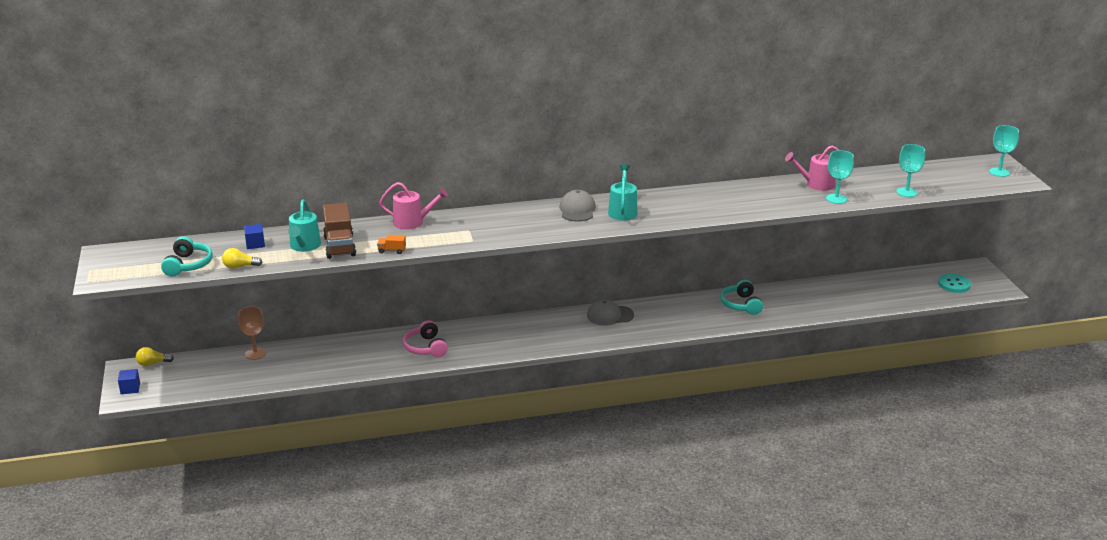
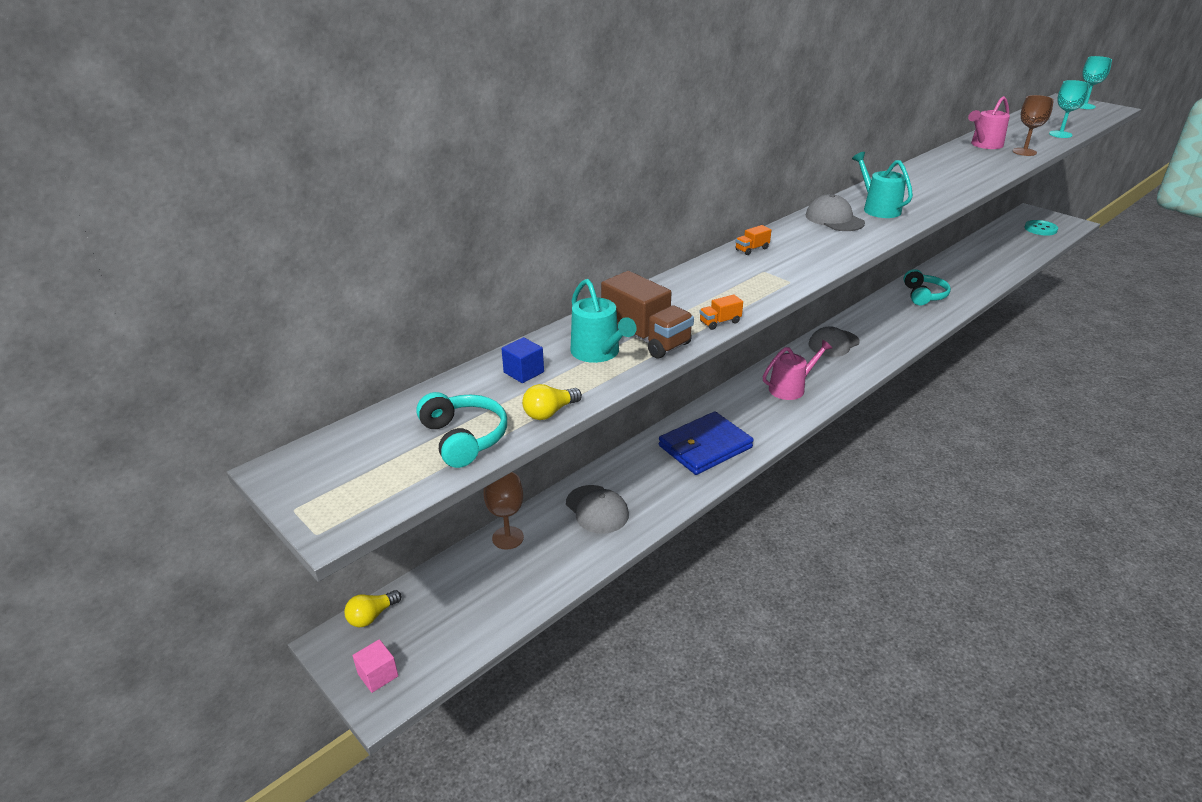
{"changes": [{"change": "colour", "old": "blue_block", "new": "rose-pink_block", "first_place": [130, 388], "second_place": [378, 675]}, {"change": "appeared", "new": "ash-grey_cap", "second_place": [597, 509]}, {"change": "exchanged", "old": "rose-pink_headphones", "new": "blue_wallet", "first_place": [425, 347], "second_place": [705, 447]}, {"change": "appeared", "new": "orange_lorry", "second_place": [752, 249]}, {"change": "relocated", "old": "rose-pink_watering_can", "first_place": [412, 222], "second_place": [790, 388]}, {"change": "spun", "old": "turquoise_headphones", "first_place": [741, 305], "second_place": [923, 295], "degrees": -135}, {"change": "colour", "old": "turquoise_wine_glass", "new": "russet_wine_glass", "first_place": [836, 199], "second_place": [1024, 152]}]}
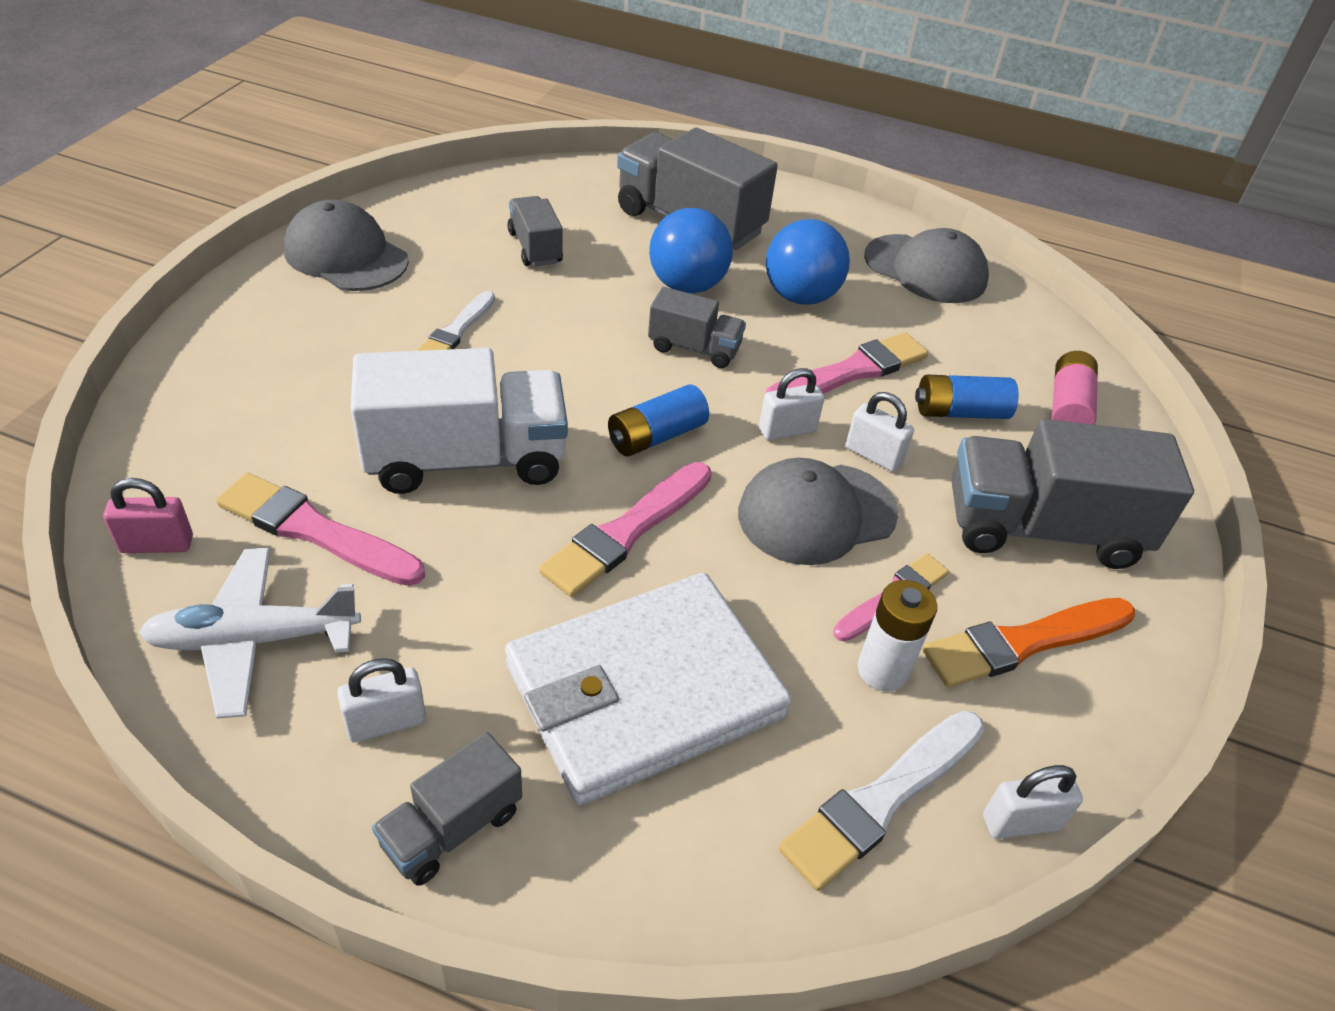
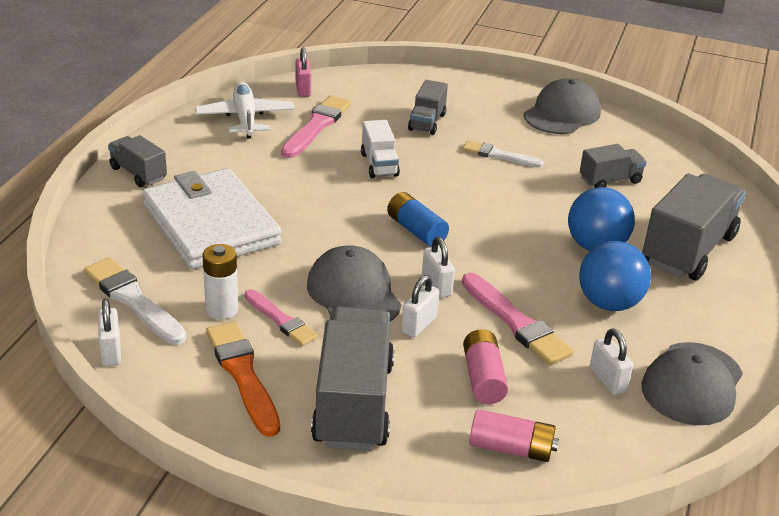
{"changes": [{"change": "size", "old": "white_lorry", "first_place": [466, 459], "second_place": [379, 165], "factor": 0.53}, {"change": "relocated", "old": "ash-grey_lorry", "first_place": [694, 348], "second_place": [427, 122]}, {"change": "colour", "old": "blue_battery", "new": "rose-pink_battery", "first_place": [960, 412], "second_place": [483, 378]}, {"change": "relocated", "old": "white_small_lock", "first_place": [386, 722], "second_place": [607, 380]}, {"change": "missing", "old": "rose-pink_brush", "first_place": [627, 531]}]}
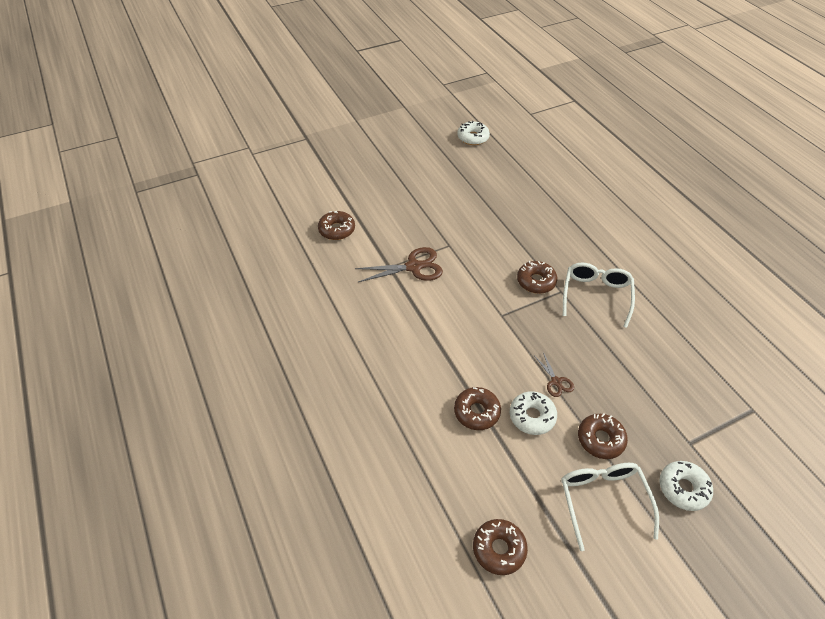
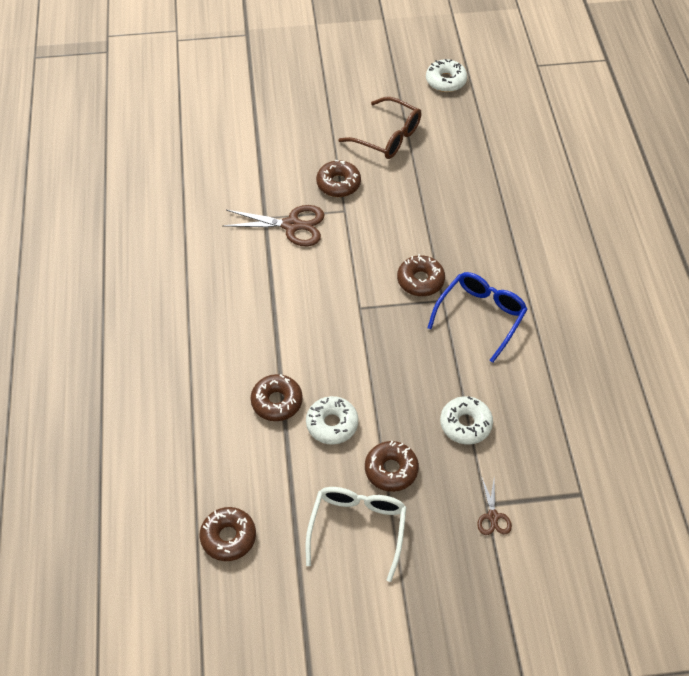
{"changes": [{"change": "relocated", "old": "russet_glazed_donut", "first_place": [337, 230], "second_place": [338, 184]}, {"change": "appeared", "new": "russet_eyeglasses", "second_place": [388, 137]}, {"change": "colour", "old": "white_eyeglasses", "new": "blue_eyeglasses", "first_place": [596, 295], "second_place": [481, 316]}, {"change": "relocated", "old": "white_glazed_donut", "first_place": [683, 488], "second_place": [465, 424]}, {"change": "relocated", "old": "russet_scissors", "first_place": [556, 382], "second_place": [493, 516]}]}
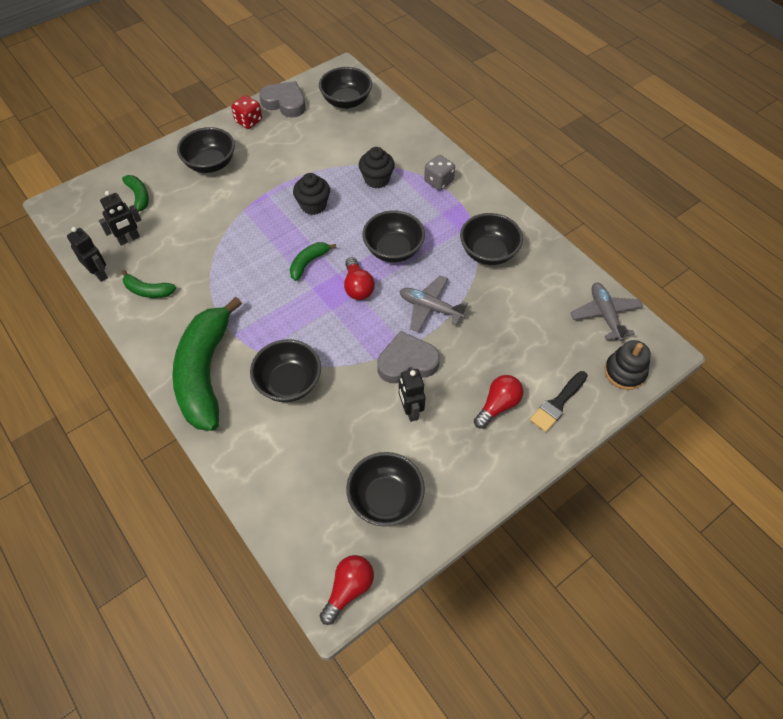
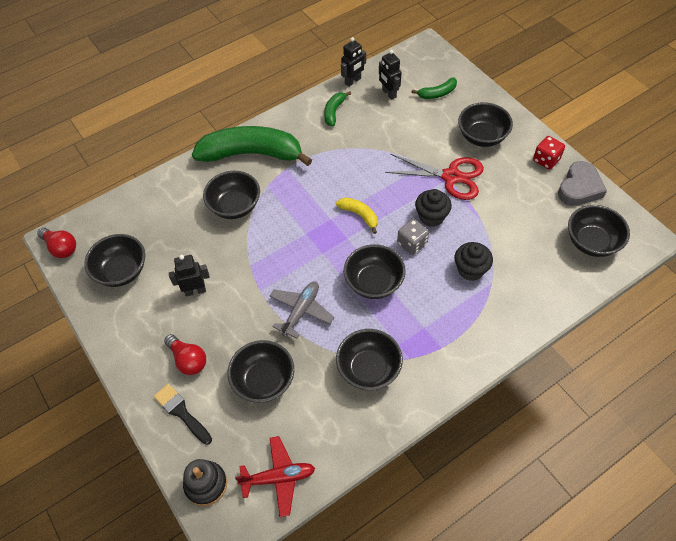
{"changes": [{"change": "appeared", "new": "jet-black_deep_dish", "second_place": [264, 381]}, {"change": "colour", "old": "ash-grey_aeroplane", "new": "red_aeroplane", "first_place": [605, 315], "second_place": [278, 478]}, {"change": "colour", "old": "emerald_toy_banana", "new": "bright_yellow_toy_banana", "first_place": [308, 263], "second_place": [359, 215]}, {"change": "appeared", "new": "red_scissors", "second_place": [451, 177]}, {"change": "relocated", "old": "ash-grey_die", "first_place": [438, 181], "second_place": [412, 244]}, {"change": "missing", "old": "red_light_bulb", "first_place": [357, 287]}, {"change": "missing", "old": "ash-grey_heart_shape", "first_place": [407, 362]}]}
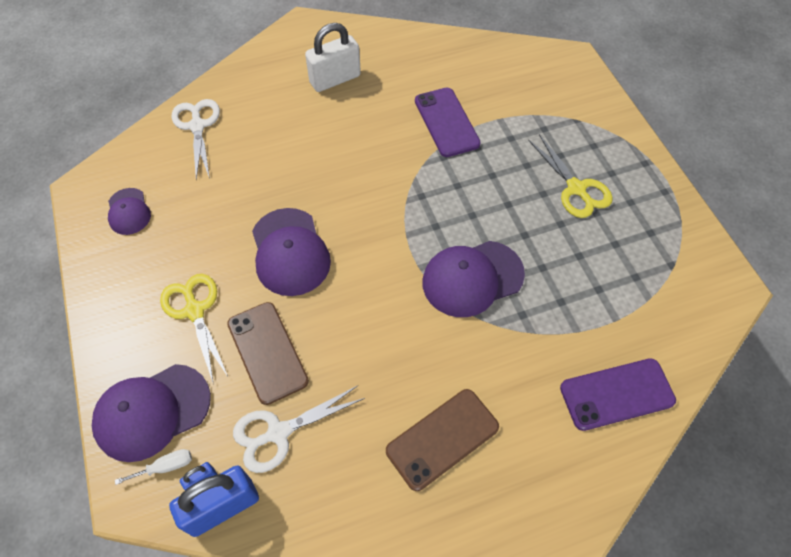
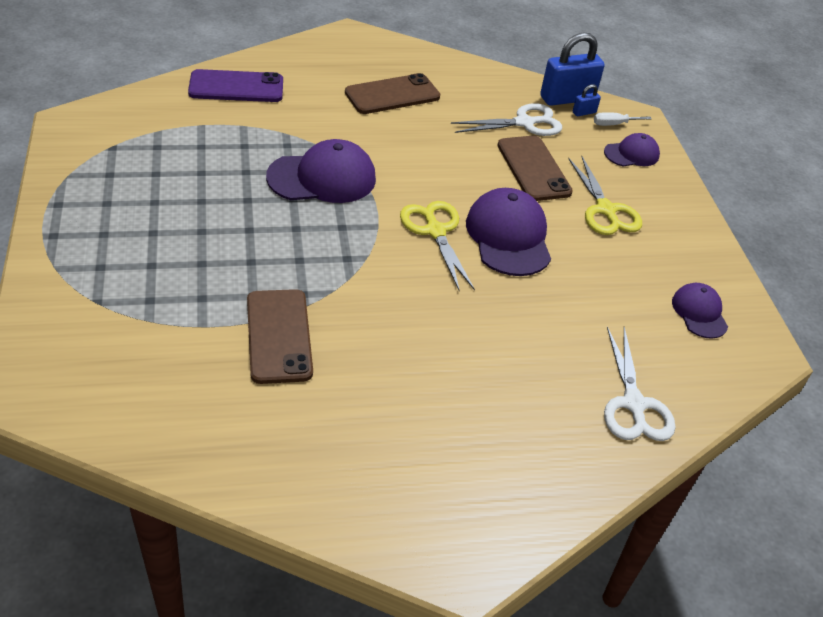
{"changes": [{"change": "colour", "old": "violet_phone", "new": "russet_phone", "first_place": [446, 122], "second_place": [279, 336]}, {"change": "relocated", "old": "bright_yellow_scissors", "first_place": [576, 189], "second_place": [435, 231]}, {"change": "size", "old": "violet_cap", "first_place": [152, 412], "second_place": [631, 154], "factor": 0.57}, {"change": "missing", "old": "white_small_lock", "first_place": [335, 79]}]}
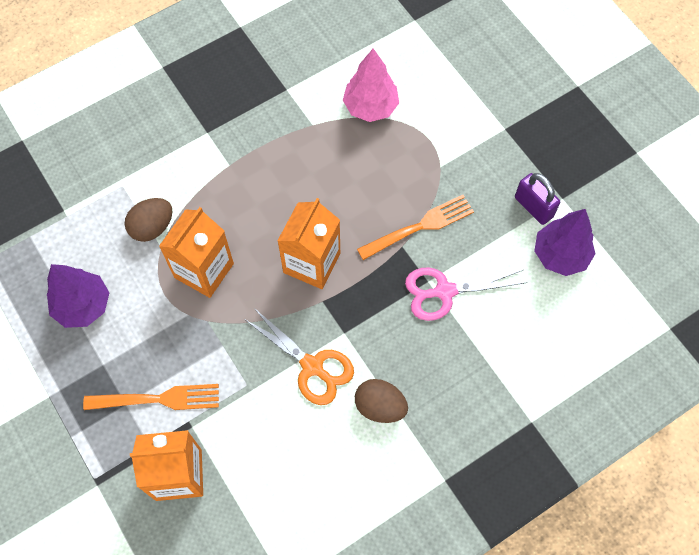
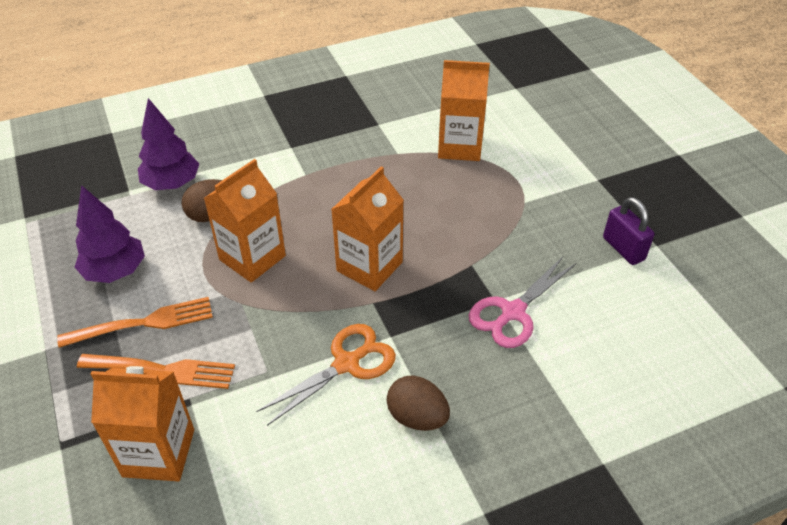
{"changes": [{"change": "relocated", "old": "orange_fork", "first_place": [419, 227], "second_place": [143, 323]}, {"change": "relocated", "old": "violet_toy_tree", "first_place": [560, 255], "second_place": [172, 184]}, {"change": "spun", "old": "orange_scissors", "first_place": [312, 366], "second_place": [346, 364], "degrees": -90}, {"change": "exchanged", "old": "rose-pink_toy_tree", "new": "orange_juice_carton", "first_place": [370, 107], "second_place": [459, 146]}, {"change": "spun", "old": "rose-pink_scissors", "first_place": [444, 291], "second_place": [513, 312], "degrees": -45}]}
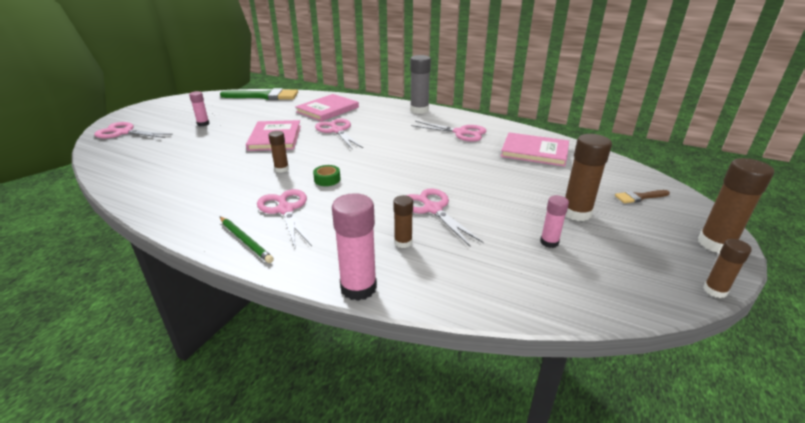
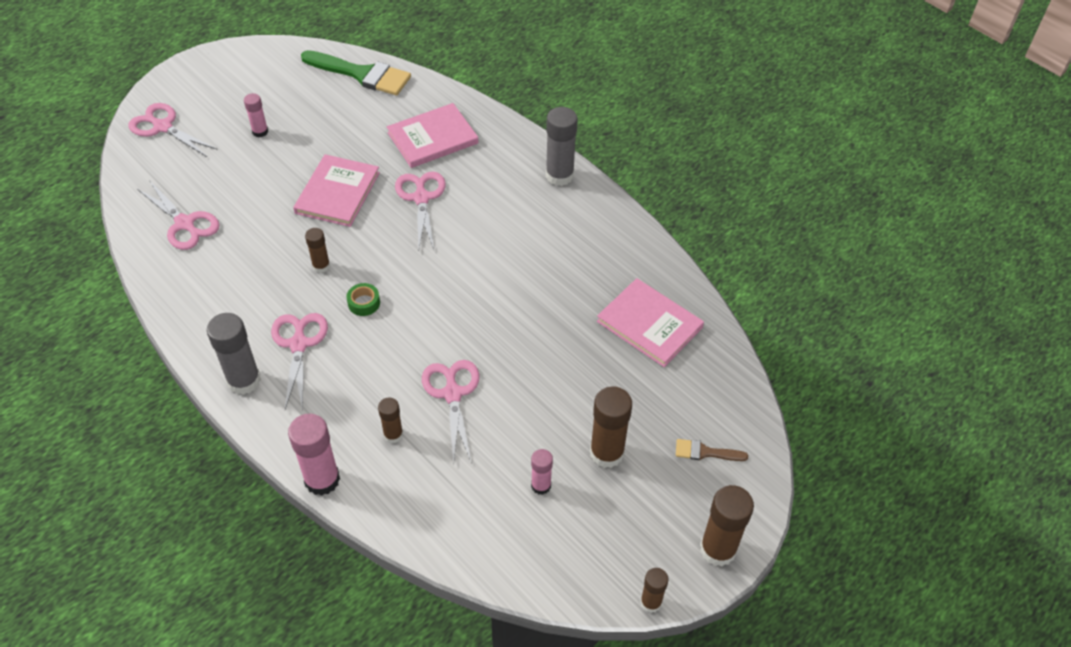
{"changes": [{"change": "relocated", "old": "rose-pink_scissors", "first_place": [461, 133], "second_place": [185, 224]}, {"change": "exchanged", "old": "emerald_lead_pencil", "new": "ash-grey_glue", "first_place": [245, 241], "second_place": [244, 380]}]}
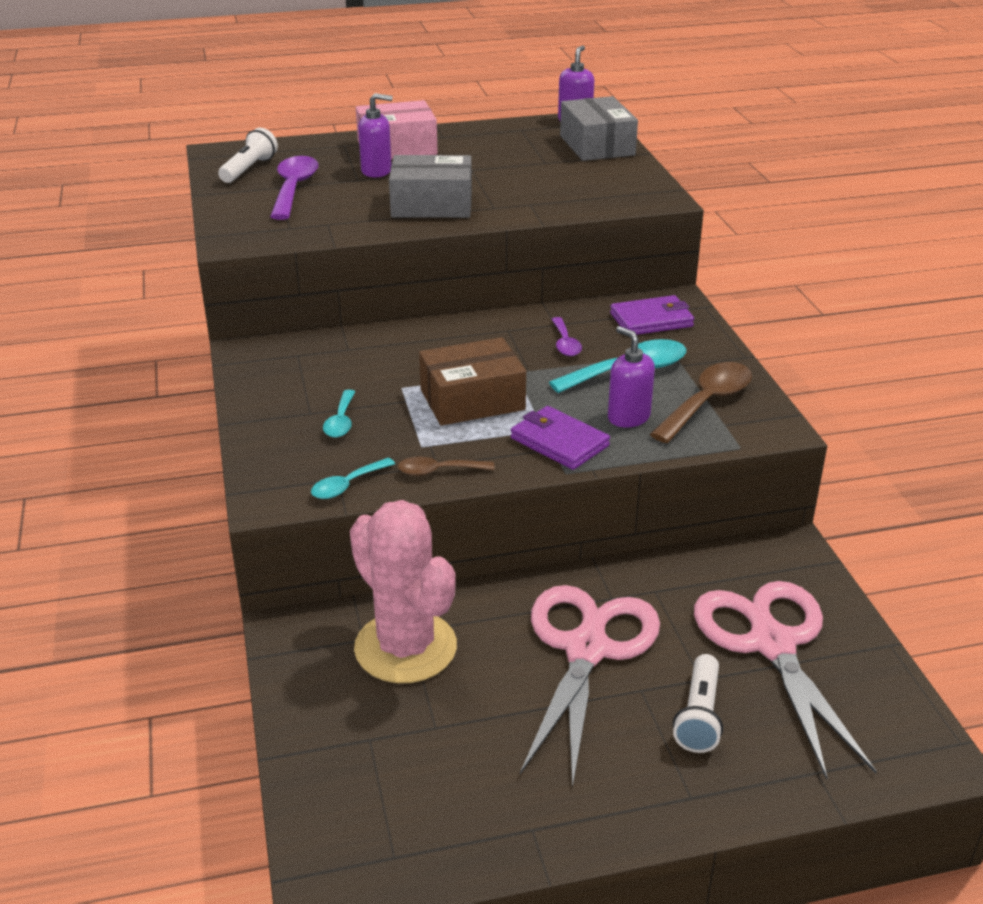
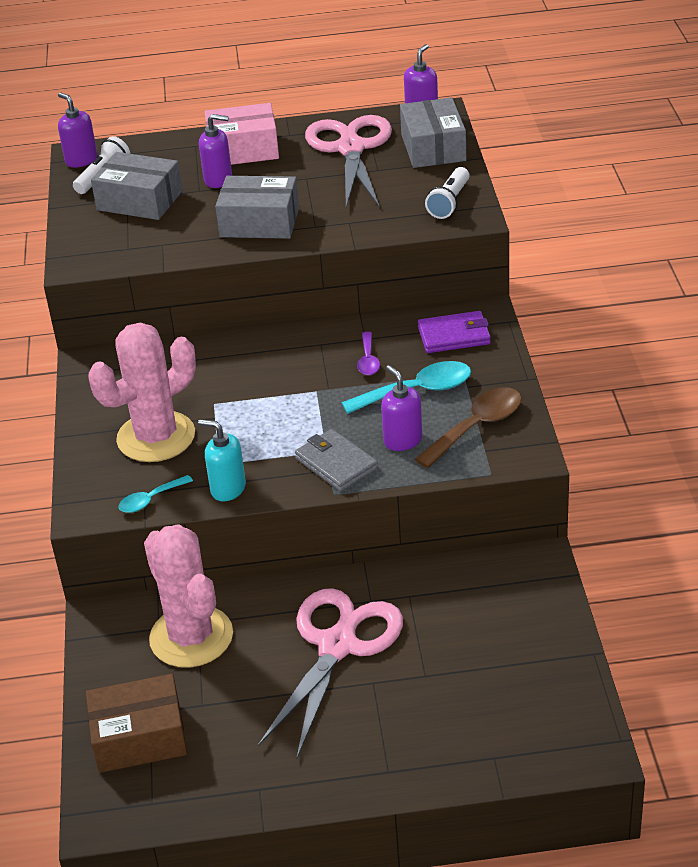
{"changes": [{"change": "appeared", "new": "violet_soap_pump", "second_place": [81, 160]}, {"change": "relocated", "old": "russet_package", "first_place": [472, 400], "second_place": [139, 737]}, {"change": "exchanged", "old": "turquoise_tablespoon", "new": "rose-pink_prickly_plant", "first_place": [341, 421], "second_place": [156, 437]}, {"change": "exchanged", "old": "violet_tablespoon", "new": "ash-grey_package", "first_place": [294, 188], "second_place": [139, 201]}, {"change": "exchanged", "old": "russet_tablespoon", "new": "turquoise_soap_pump", "first_place": [438, 471], "second_place": [228, 489]}, {"change": "colour", "old": "violet_wallet", "new": "ash-grey_wallet", "first_place": [559, 442], "second_place": [336, 463]}, {"change": "relocated", "old": "rose-pink_scissors", "first_place": [771, 644], "second_place": [350, 149]}, {"change": "relocated", "old": "white_torch", "first_place": [699, 716], "second_place": [449, 202]}]}
